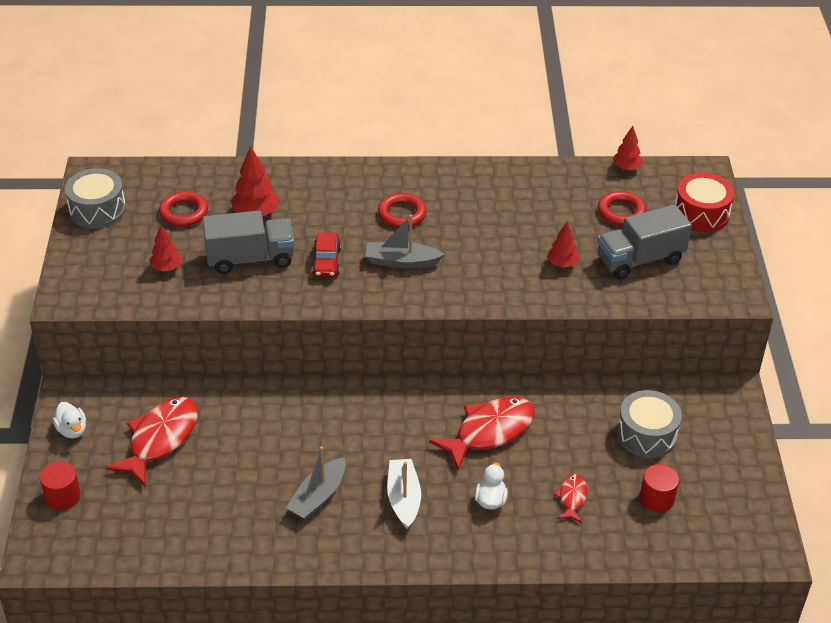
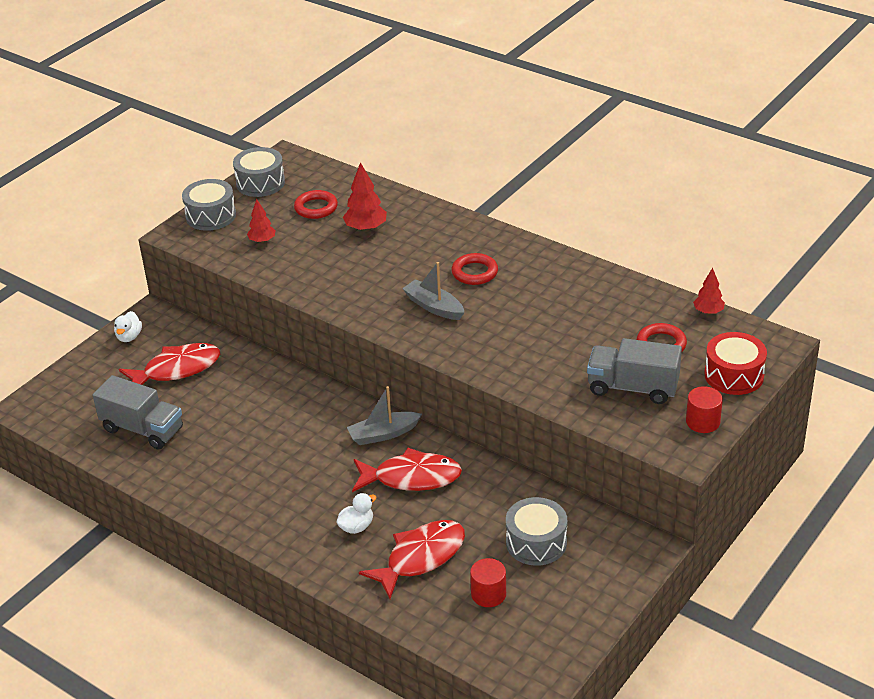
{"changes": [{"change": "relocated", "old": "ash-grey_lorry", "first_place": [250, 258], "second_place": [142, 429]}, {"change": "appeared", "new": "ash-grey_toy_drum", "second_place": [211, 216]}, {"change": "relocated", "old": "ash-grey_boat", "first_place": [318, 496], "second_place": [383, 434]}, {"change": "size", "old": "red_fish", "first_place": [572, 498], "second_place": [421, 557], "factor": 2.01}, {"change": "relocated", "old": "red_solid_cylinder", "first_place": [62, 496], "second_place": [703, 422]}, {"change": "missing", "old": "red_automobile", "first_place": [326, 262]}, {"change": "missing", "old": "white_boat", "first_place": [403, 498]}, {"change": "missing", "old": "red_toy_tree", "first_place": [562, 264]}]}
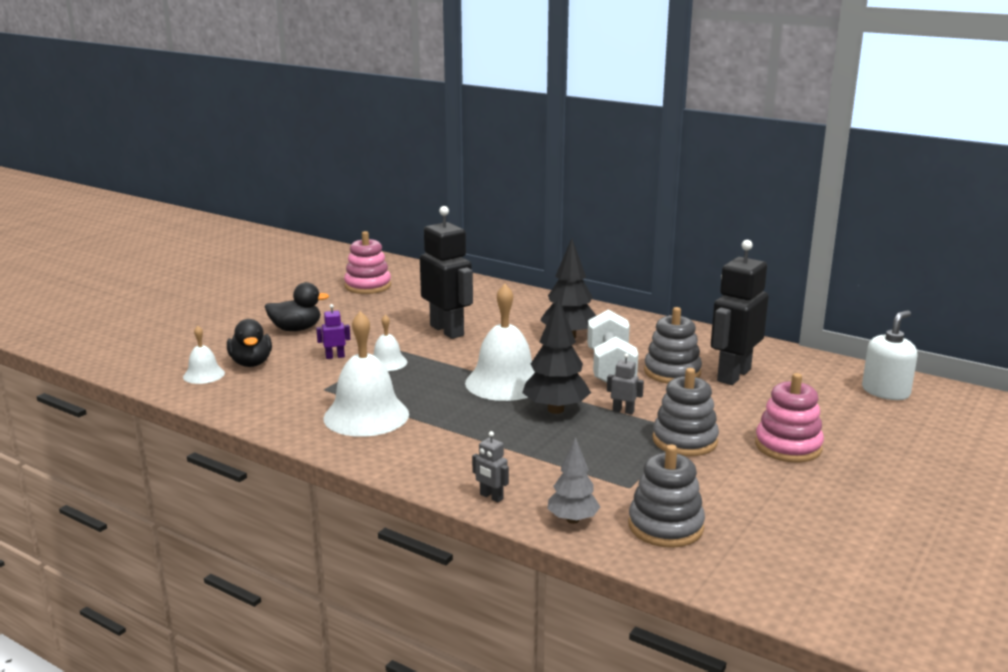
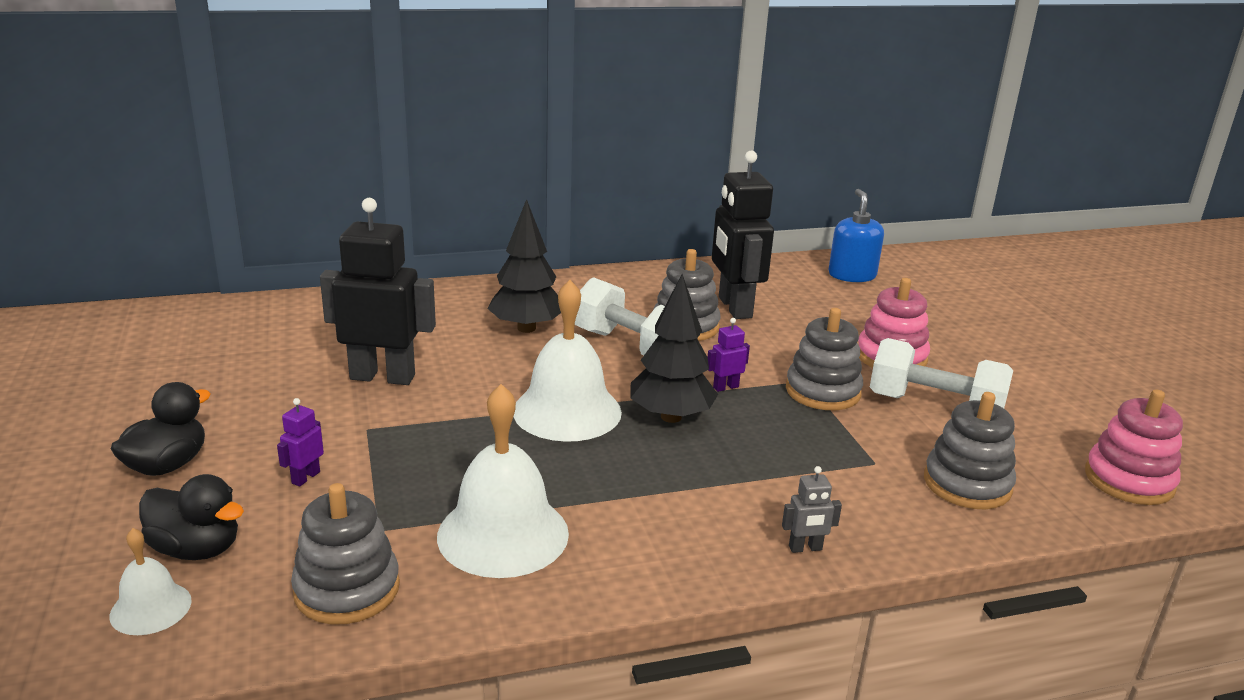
{"changes": [{"change": "appeared", "new": "ash-grey_ring_stacker", "second_place": [347, 589]}, {"change": "colour", "old": "ash-grey_robot_figure", "new": "violet_robot_figure", "first_place": [623, 411], "second_place": [725, 387]}, {"change": "colour", "old": "white_soap_pump", "new": "blue_soap_pump", "first_place": [885, 392], "second_place": [852, 275]}, {"change": "appeared", "new": "white_dumbbell", "second_place": [934, 407]}, {"change": "relocated", "old": "rose-pink_ring_stacker", "first_place": [368, 286], "second_place": [1129, 480]}, {"change": "missing", "old": "white_school_bell", "first_place": [387, 362]}, {"change": "missing", "old": "ash-grey_toy_tree", "first_place": [573, 520]}]}
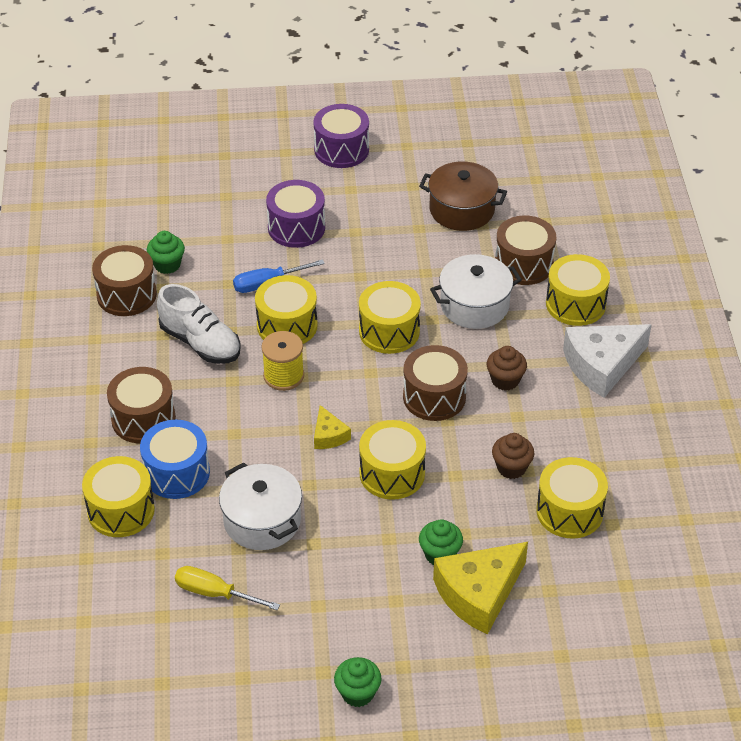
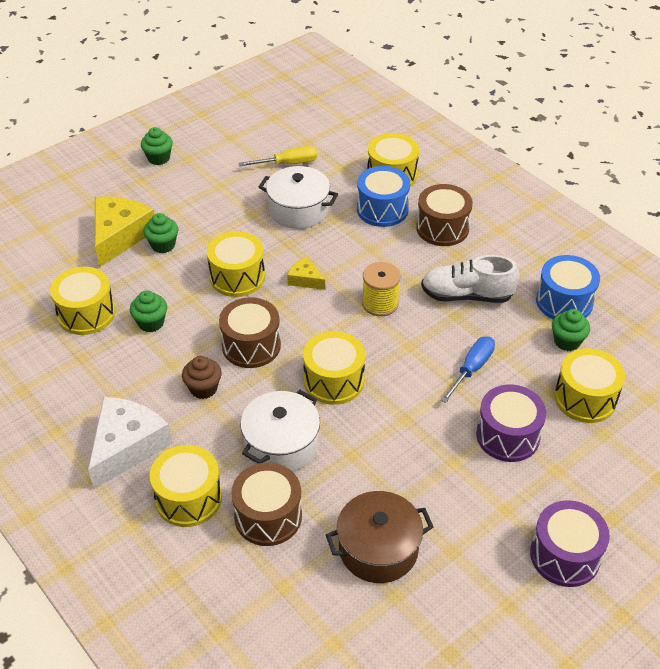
{"changes": [{"change": "colour", "old": "russet_muffin", "new": "emerald_muffin", "first_place": [511, 467], "second_place": [151, 323]}, {"change": "colour", "old": "russet_toy_drum", "new": "blue_toy_drum", "first_place": [126, 295], "second_place": [564, 302]}, {"change": "relocated", "old": "bright_yellow_toy_drum", "first_place": [287, 325], "second_place": [585, 398]}]}
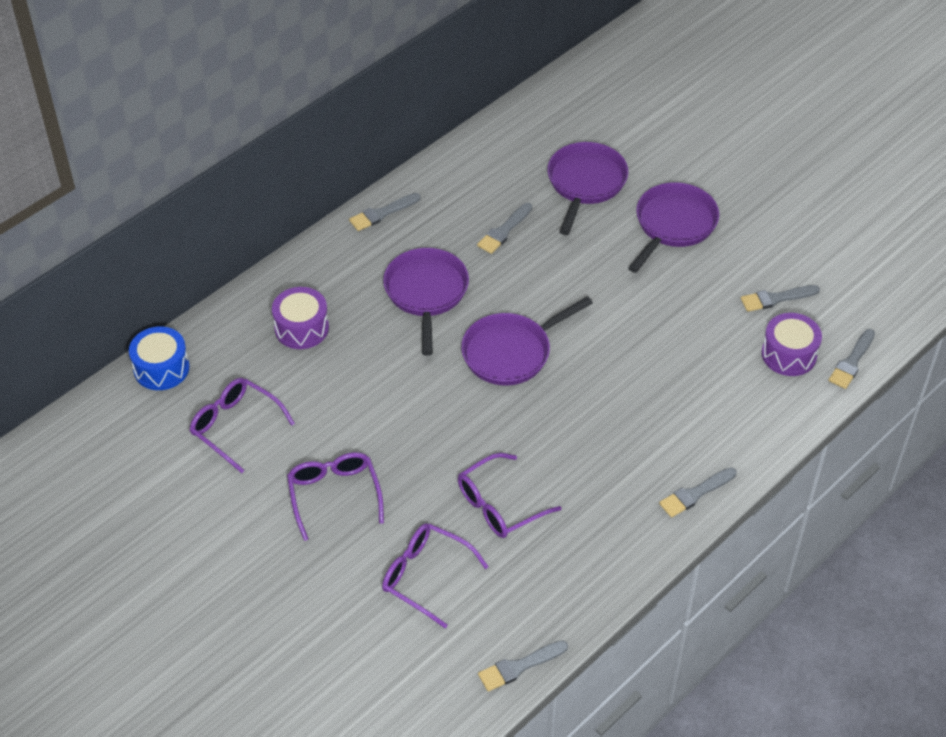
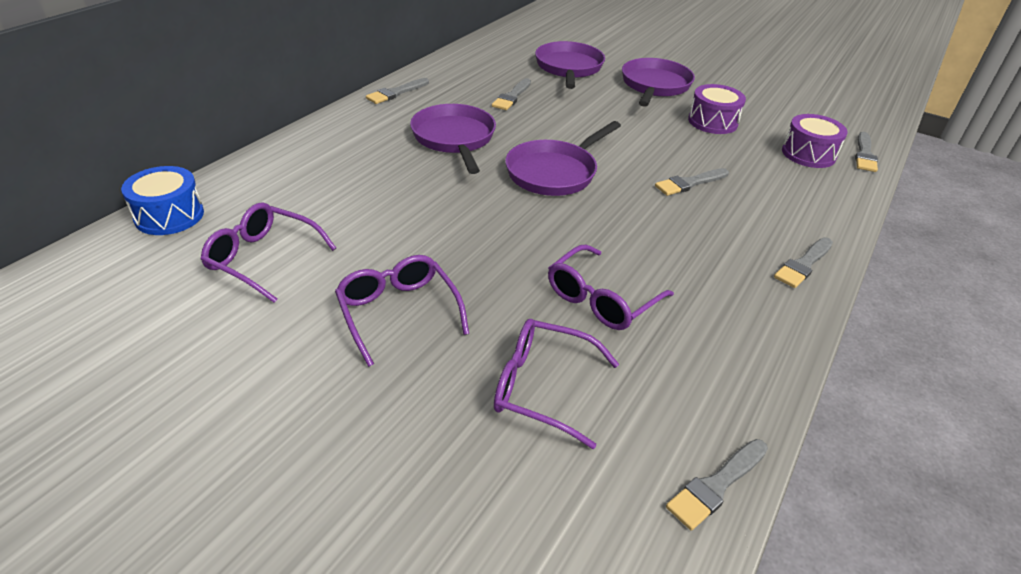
{"changes": [{"change": "relocated", "old": "ash-grey_brush", "first_place": [776, 298], "second_place": [689, 183]}, {"change": "relocated", "old": "violet_toy_drum", "first_place": [301, 328], "second_place": [712, 122]}]}
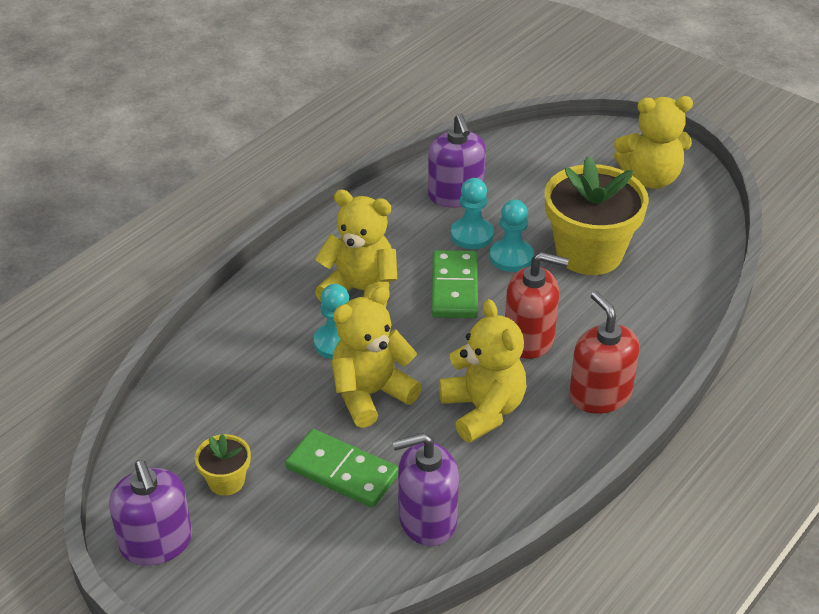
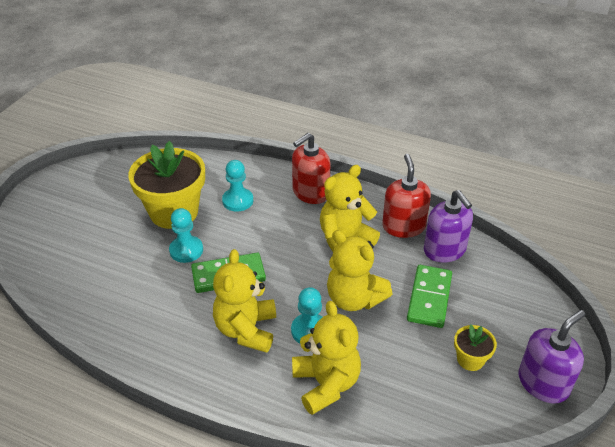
{"changes": [{"change": "relocated", "old": "turquoise_game_pawn", "first_place": [472, 235], "second_place": [237, 201]}, {"change": "relocated", "old": "bright_yellow_teddy_bear", "first_place": [650, 178], "second_place": [326, 384]}, {"change": "relocated", "old": "red_soap_pump", "first_place": [529, 338], "second_place": [403, 226]}, {"change": "missing", "old": "violet_soap_pump", "first_place": [455, 195]}]}
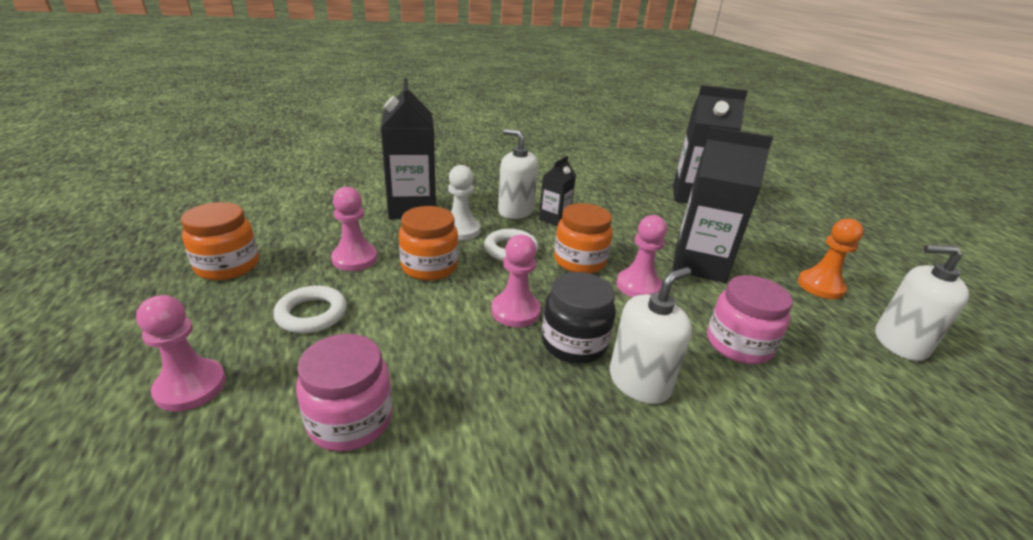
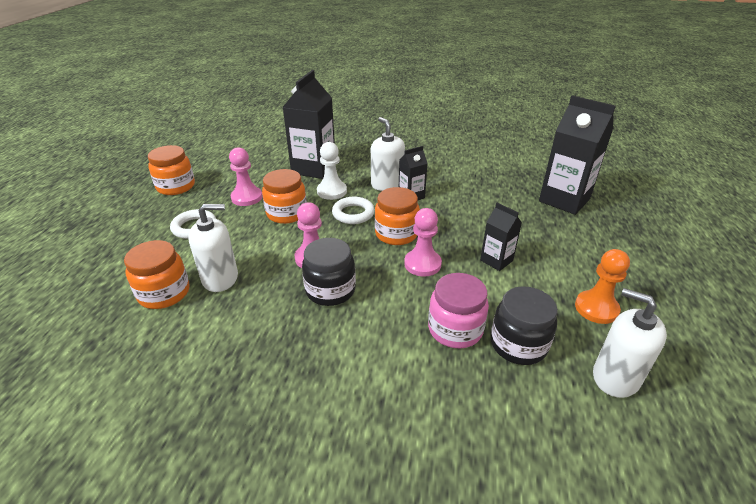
{"changes": [{"change": "colour", "old": "rose-pink_jar", "new": "orange_jar", "first_place": [350, 420], "second_place": [164, 293]}, {"change": "relocated", "old": "white_soap_pump", "first_place": [639, 382], "second_place": [220, 278]}, {"change": "size", "old": "jet-black_juice_carton", "first_place": [699, 264], "second_place": [496, 260], "factor": 0.52}, {"change": "appeared", "new": "jet-black_jar", "second_place": [518, 344]}, {"change": "missing", "old": "rose-pink_game_pawn", "first_place": [190, 387]}]}
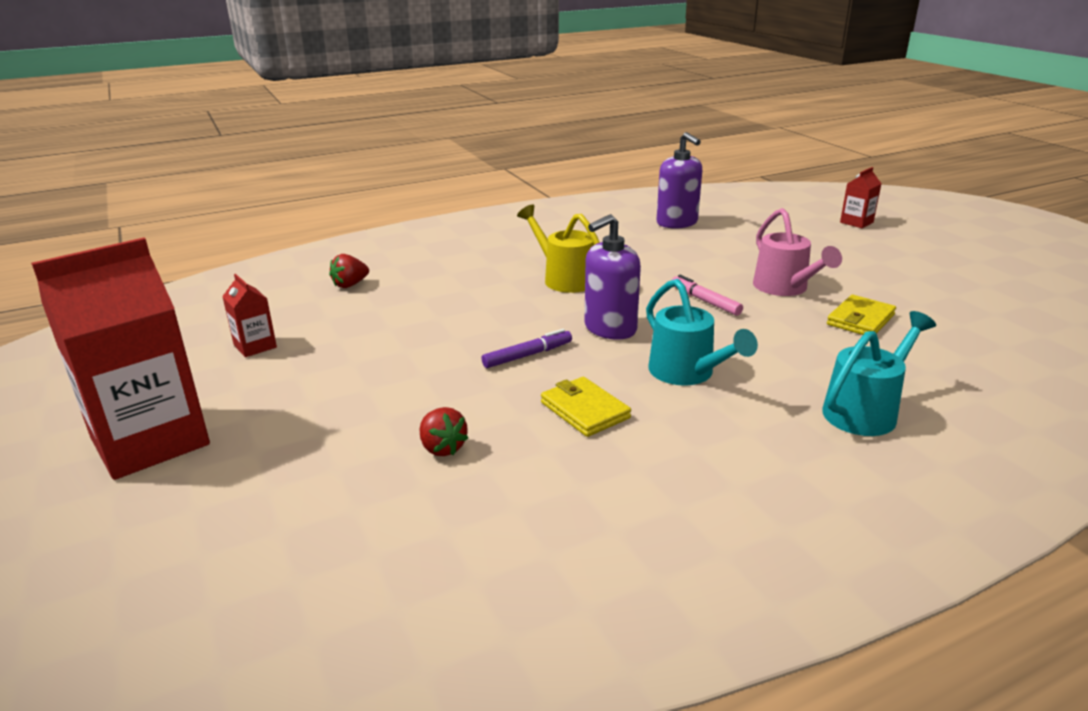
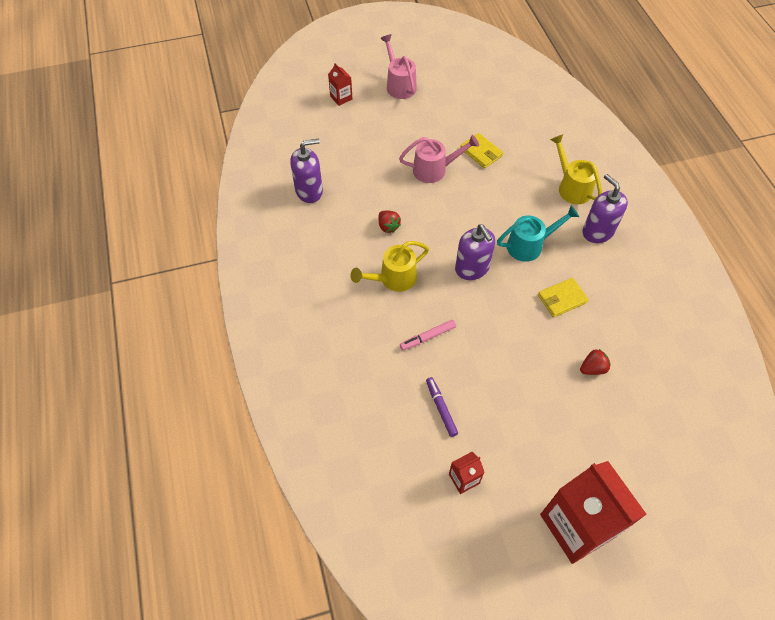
{"changes": [{"change": "relocated", "old": "red_strawberry", "first_place": [350, 285], "second_place": [388, 226]}, {"change": "appeared", "new": "rose-pink_watering_can", "second_place": [399, 84]}, {"change": "relocated", "old": "rose-pink_marker_pen", "first_place": [705, 301], "second_place": [428, 337]}, {"change": "relocated", "old": "violet_marker_pen", "first_place": [527, 355], "second_place": [441, 408]}, {"change": "colour", "old": "turquoise_watering_can", "new": "bright_yellow_watering_can", "first_place": [866, 410], "second_place": [571, 187]}, {"change": "appeared", "new": "violet_soap_pump", "second_place": [597, 231]}]}
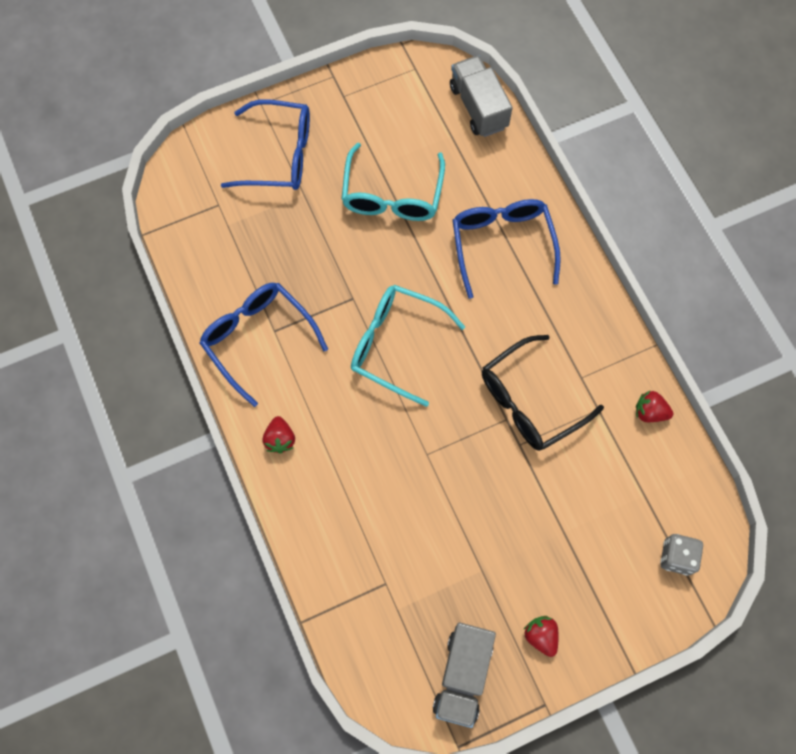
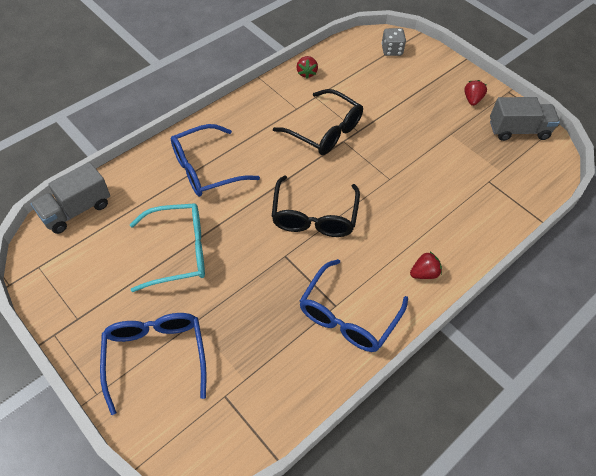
{"changes": [{"change": "colour", "old": "turquoise_eyeglasses", "new": "jet-black_eyeglasses", "first_place": [397, 345], "second_place": [314, 216]}, {"change": "spun", "old": "red_strawberry", "first_place": [541, 636], "second_place": [472, 100], "degrees": 150}]}
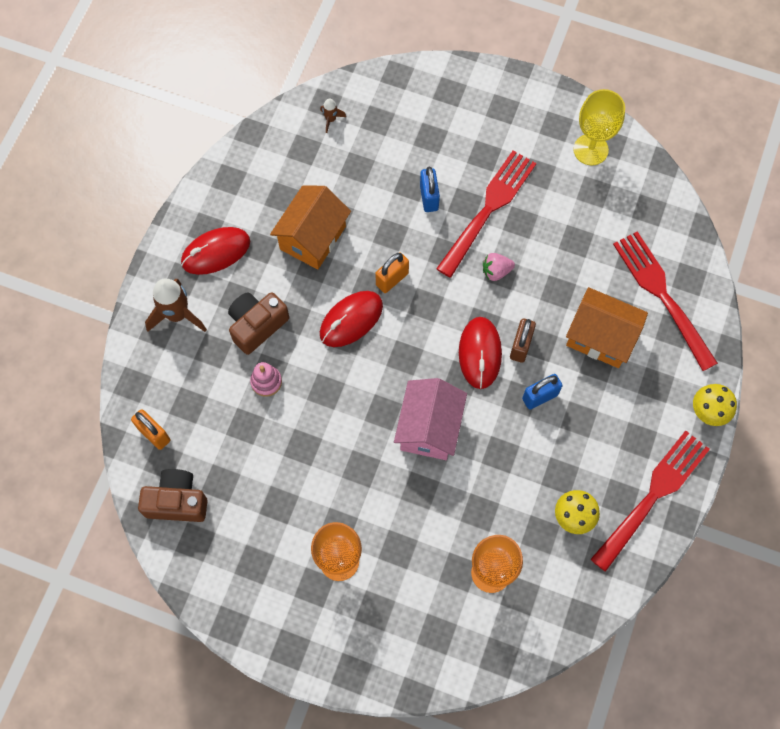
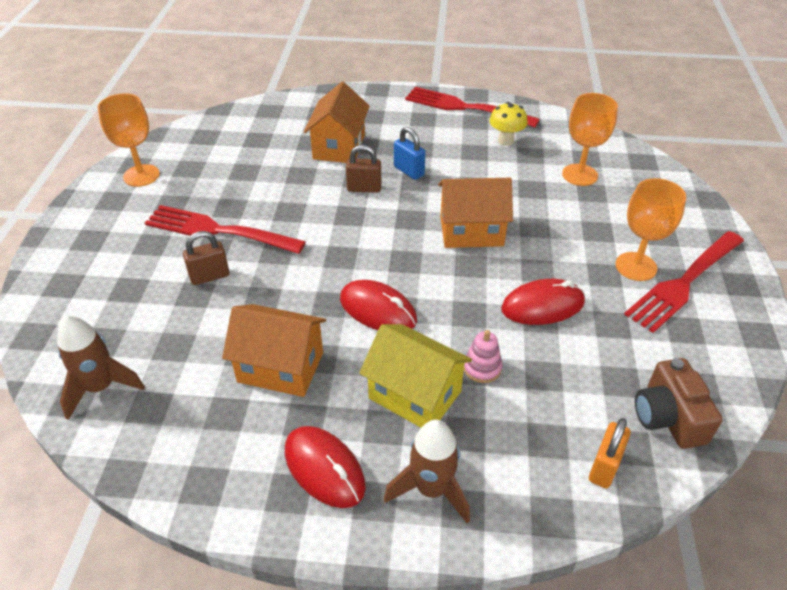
{"changes": [{"change": "size", "old": "russet_rocket", "first_place": [331, 119], "second_place": [101, 387], "factor": 2.06}, {"change": "colour", "old": "bright_yellow_wine_glass", "new": "orange_wine_glass", "first_place": [590, 149], "second_place": [141, 175]}, {"change": "colour", "old": "blue_small_lock", "new": "russet_small_lock", "first_place": [429, 197], "second_place": [210, 276]}, {"change": "exchanged", "old": "russet_compact_camera", "new": "bright_yellow_toy_house", "first_place": [257, 325], "second_place": [415, 395]}, {"change": "colour", "old": "rose-pink_toy_house", "new": "orange_toy_house", "first_place": [429, 428], "second_place": [471, 231]}, {"change": "relocated", "old": "red_computer_mouse", "first_place": [480, 353], "second_place": [542, 306]}, {"change": "relocated", "old": "red_fork", "first_place": [663, 296], "second_place": [684, 282]}, {"change": "missing", "old": "orange_small_lock", "first_place": [392, 279]}, {"change": "missing", "old": "rose-pink_strawberry", "first_place": [496, 271]}, {"change": "missing", "old": "bright_yellow_mushroom", "first_place": [707, 412]}]}
